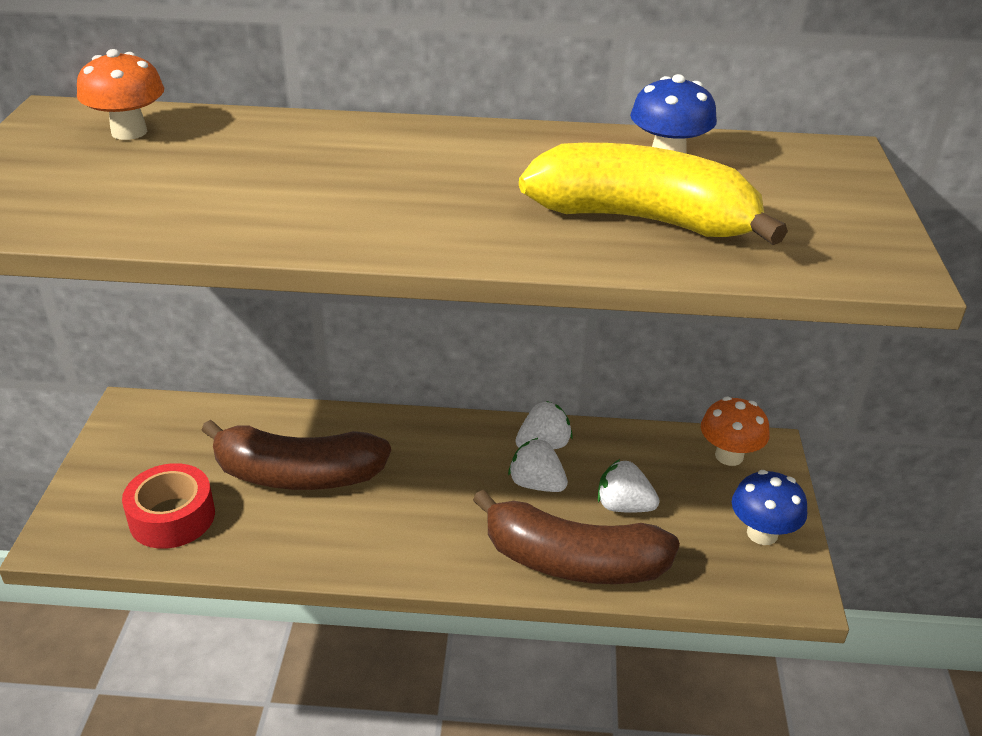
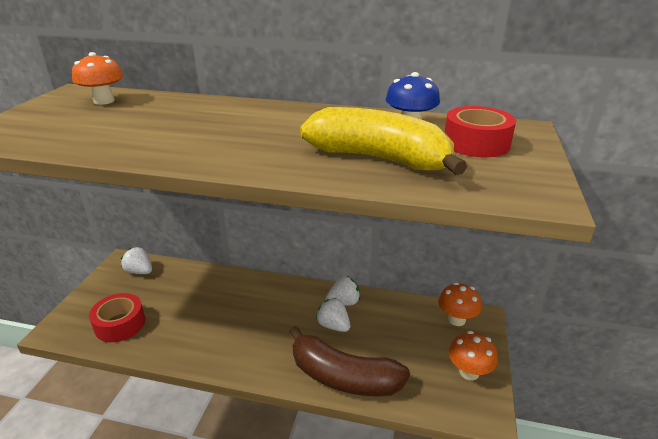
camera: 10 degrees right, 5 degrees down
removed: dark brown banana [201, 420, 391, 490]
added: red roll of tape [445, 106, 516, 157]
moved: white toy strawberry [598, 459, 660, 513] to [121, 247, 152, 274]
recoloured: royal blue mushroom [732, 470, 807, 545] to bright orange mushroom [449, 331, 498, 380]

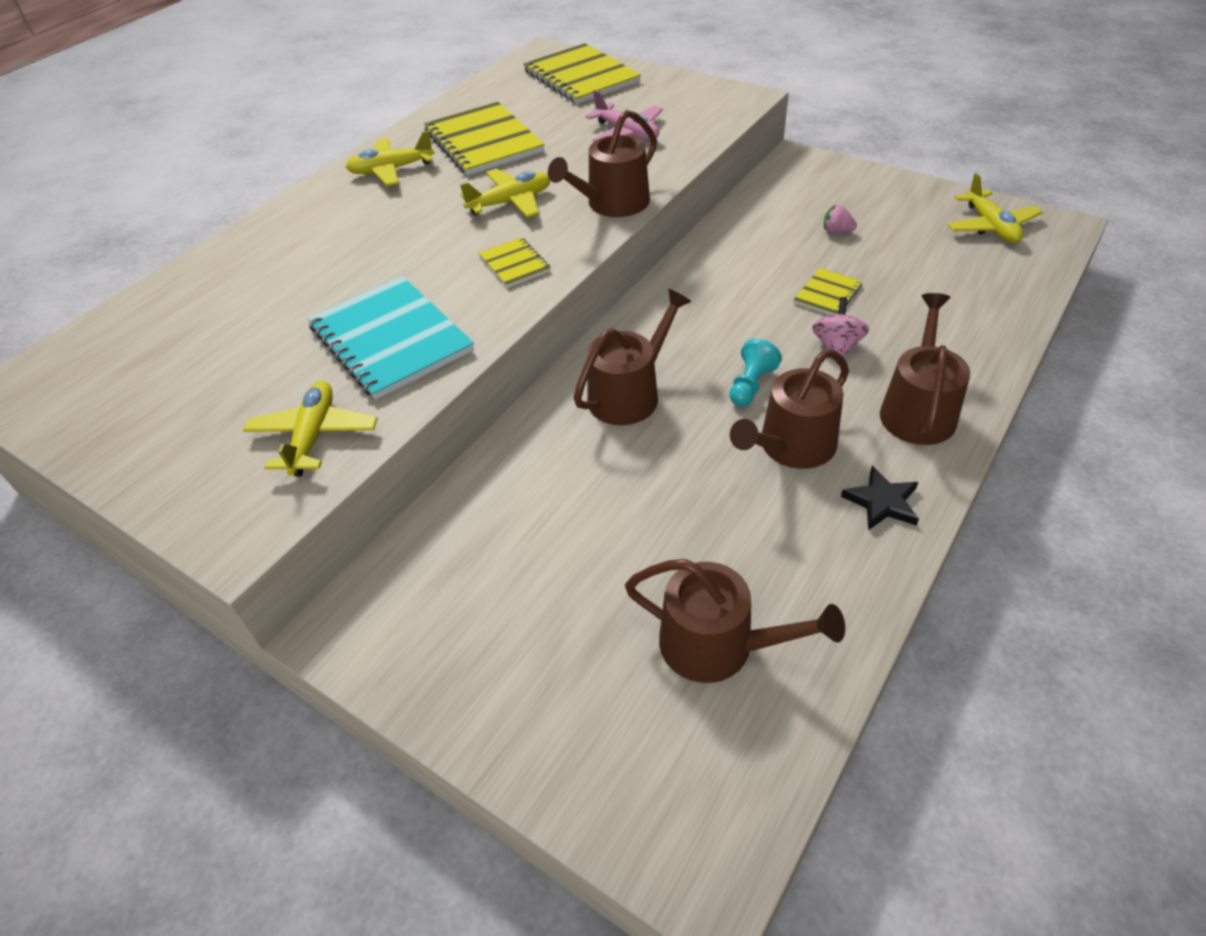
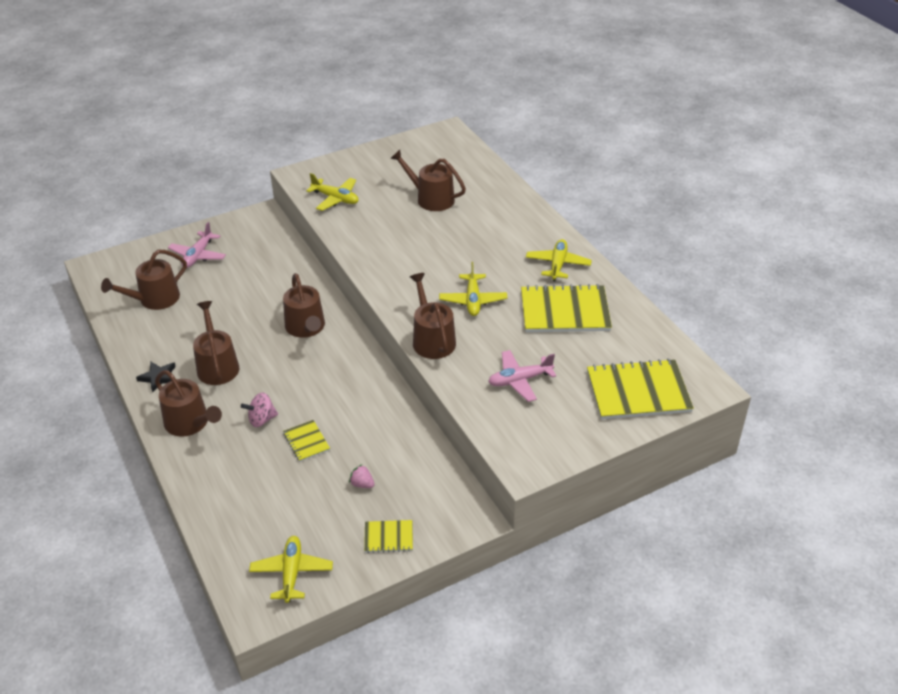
camera: 115 degrees right, 5 degrees down
removed: teal notebook [308, 276, 474, 400]; teal pawn [729, 339, 782, 406]
added: dark brown sprinkling can [390, 150, 466, 211]; pink plane [168, 222, 226, 268]
moved: yellow notebook [479, 237, 551, 288] to [364, 520, 413, 553]
turned: yellow plane [947, 173, 1043, 243] = [249, 536, 333, 603] 75 degrees clockwise; pink toy strawberry [824, 205, 857, 234] = [349, 465, 375, 488] 105 degrees counterclockwise; pink spinning top [812, 297, 869, 357] = [241, 392, 278, 427] 120 degrees clockwise

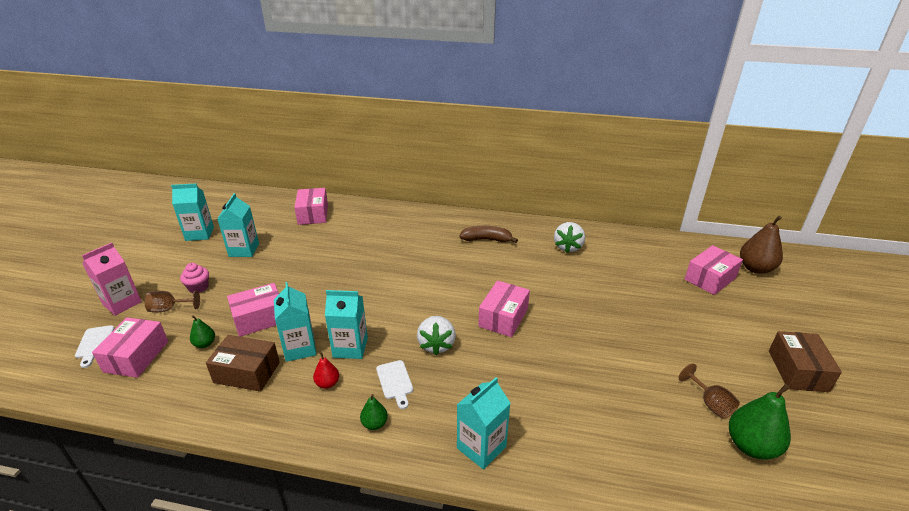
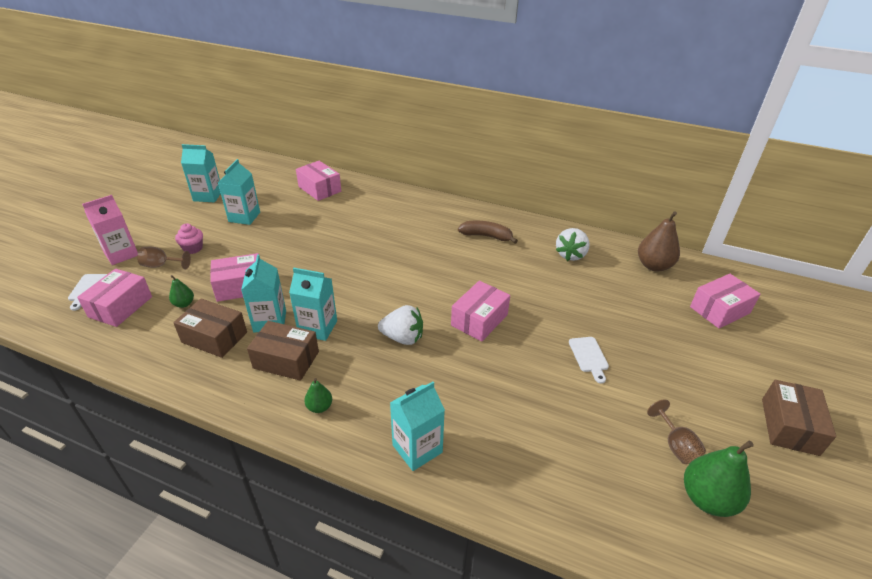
camera: 10 degrees right, 5 degrees up
moved: dark brown pear fruit [740, 216, 783, 274] to [638, 211, 680, 272]; white cutting board [376, 360, 413, 409] to [569, 337, 609, 383]
replaced: red pear fruit [313, 352, 339, 389] to dark brown parcel [247, 321, 319, 381]
turned: pink parcel [294, 188, 328, 225] = [296, 161, 341, 201] 45 degrees counterclockwise; white toy strawberry [417, 316, 456, 355] = [378, 305, 423, 345] 90 degrees counterclockwise

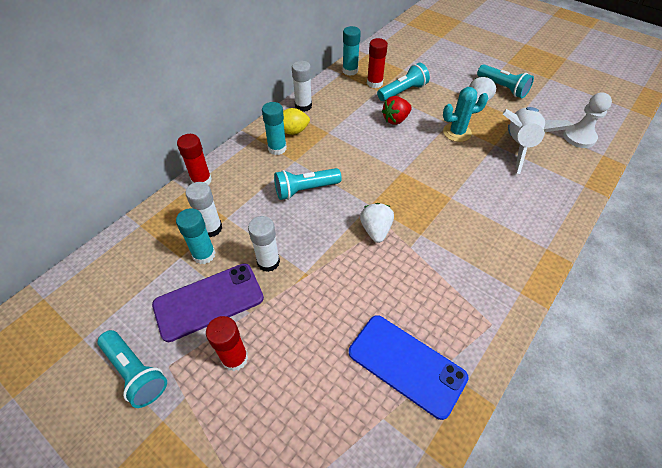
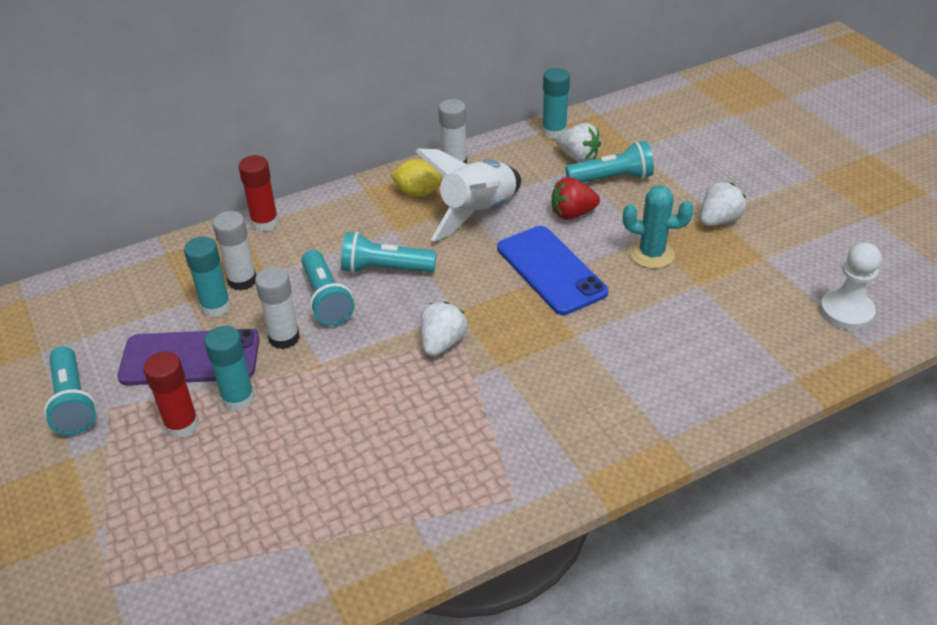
camera: 25 degrees right, 10 degrees down
moved: teal pocket torch [477, 64, 534, 98] to [301, 250, 355, 326]; teal stick of glue [262, 102, 287, 155] to [204, 326, 255, 411]; white spaceship [503, 107, 575, 174] to [415, 149, 521, 241]; royal blue phone [349, 315, 469, 420] to [497, 226, 608, 315]
replaced: red stick of glue [367, 38, 388, 88] to white toy strawberry [556, 123, 601, 163]

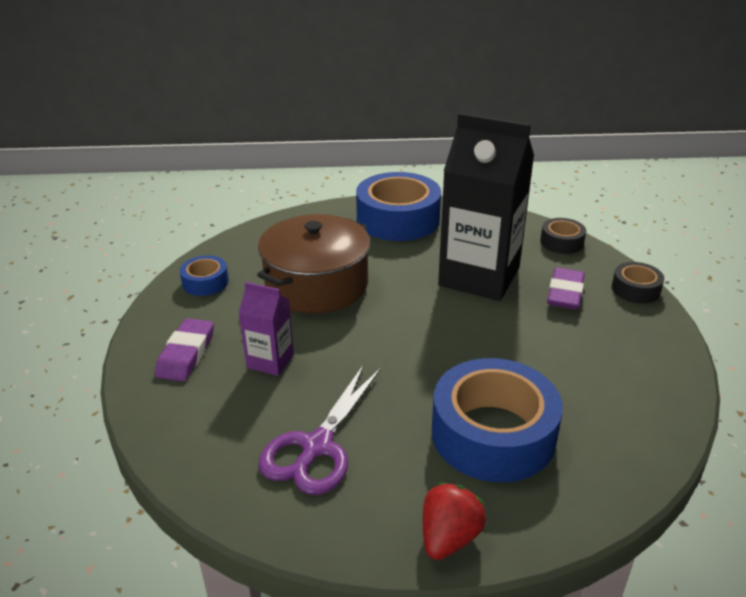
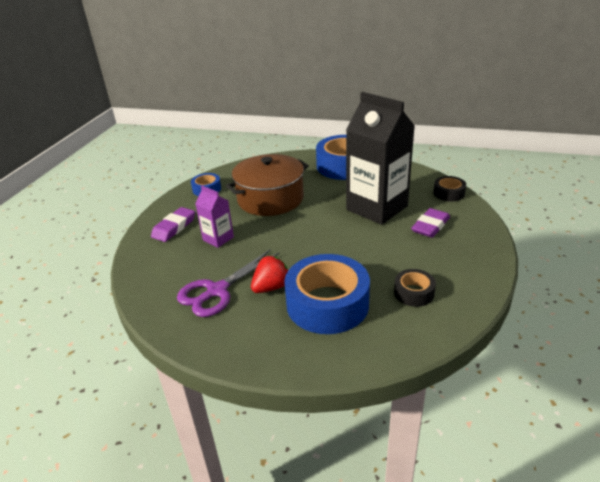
camera: 20 degrees right, 0 degrees up
moved: ebony roll of tape [612, 262, 664, 303] to [394, 269, 436, 307]; red toy strawberry [423, 483, 486, 560] to [251, 256, 288, 293]

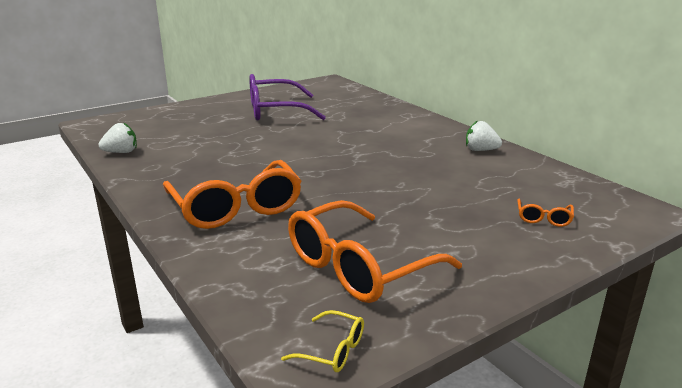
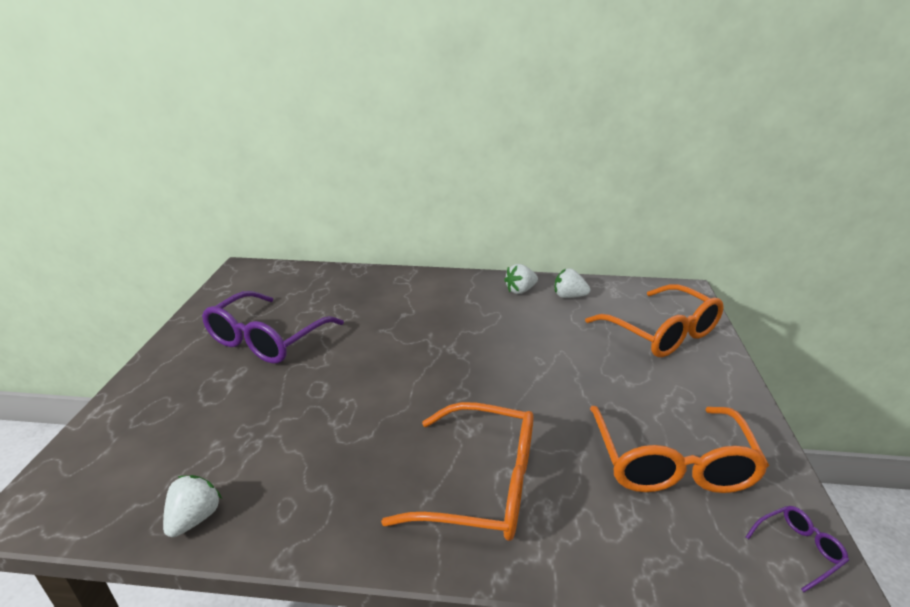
camera: 50 degrees left, 5 degrees up
added: white toy strawberry [555, 268, 590, 298]
recoloured: yellow eyeglasses [281, 310, 364, 372] to royal purple eyeglasses [746, 506, 849, 592]
resized: bright orange eyeglasses [517, 199, 574, 227] = [585, 284, 724, 357] x2.40

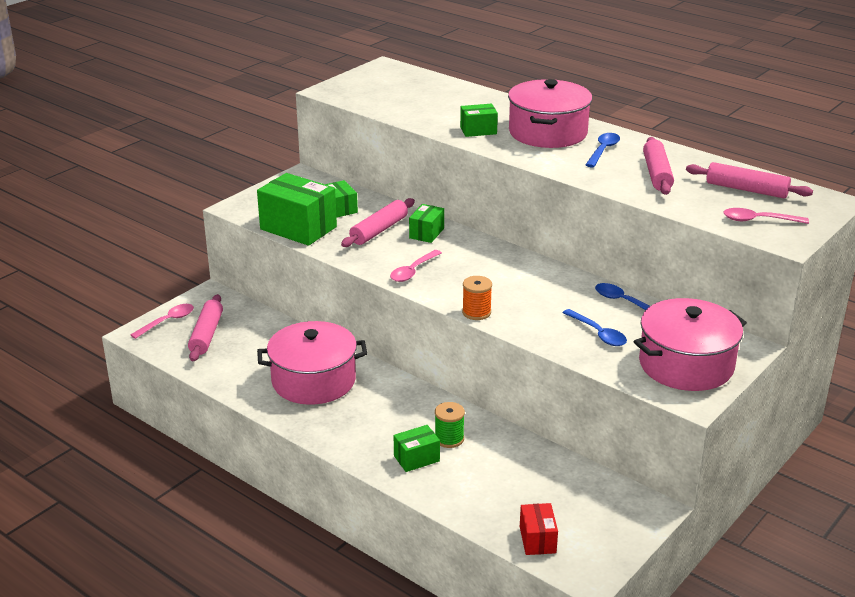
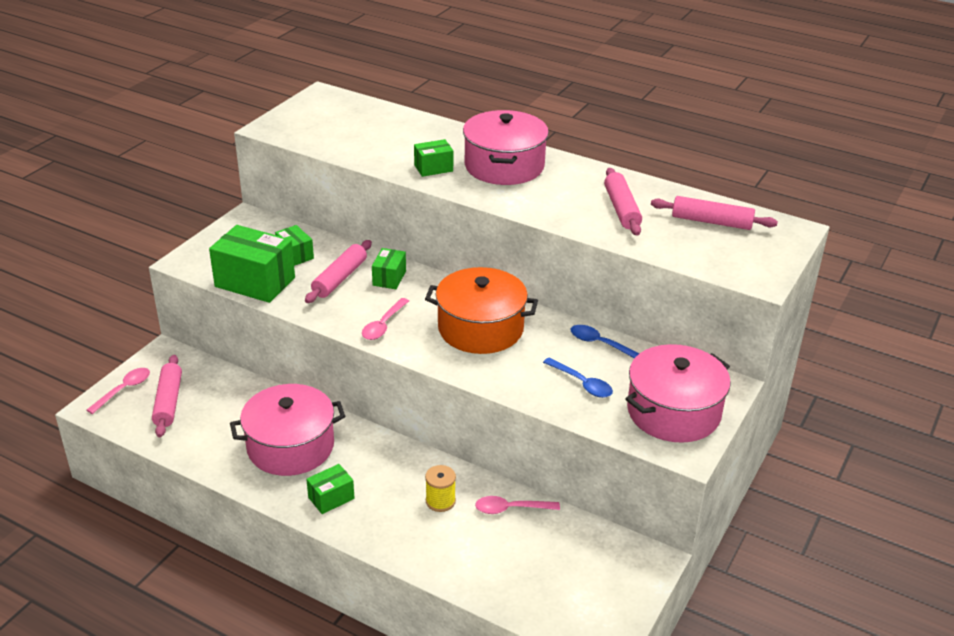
camera: 10 degrees left, 5 degrees up
removed: royal blue tablespoon [585, 133, 620, 167]; bright orange bobbin [462, 276, 492, 320]; red parcel [520, 503, 558, 555]
added: bright orange cooking pot [425, 267, 538, 354]
moved: pink tablespoon [723, 208, 809, 224] to [475, 496, 560, 514]; emerald parcel [394, 425, 440, 472] to [306, 464, 355, 514]
recoloured: emerald bobbin [435, 402, 465, 448] to yellow bobbin [425, 465, 456, 512]

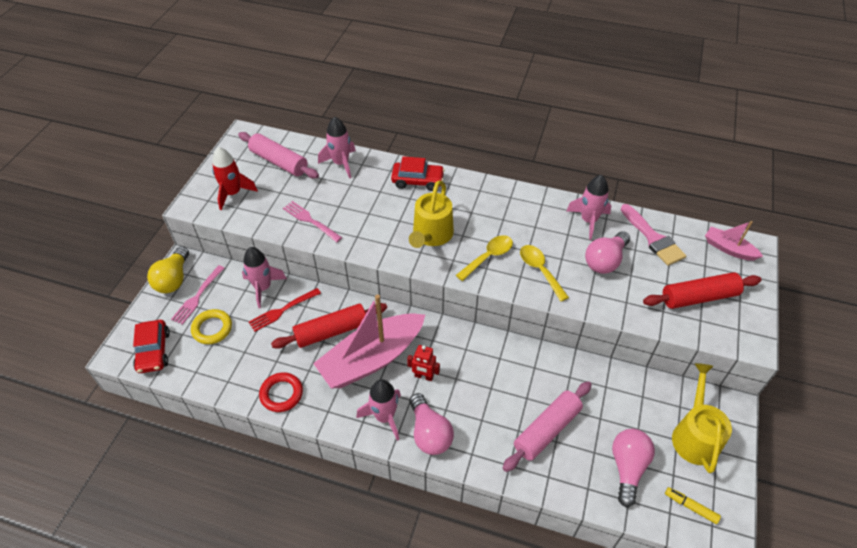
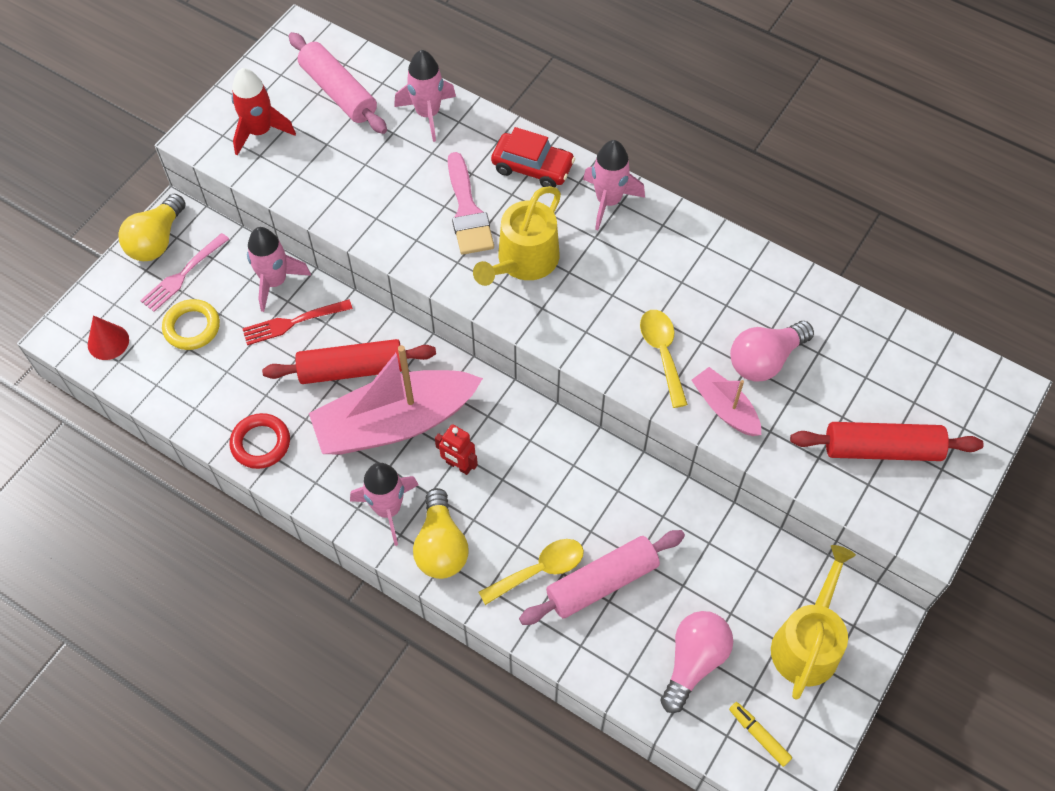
camera: 15 degrees right, 10 degrees up
removed: pink table fork [283, 201, 342, 242]
moved: pink spaceship [566, 175, 611, 240] to [583, 140, 645, 230]; pink paintbrush [621, 204, 686, 266] to [448, 152, 494, 255]; pink boat [705, 221, 763, 261] to [691, 367, 761, 436]; yellow tablespoon [456, 235, 513, 281] to [479, 539, 584, 605]
replaced: red car [133, 320, 170, 373] to red cone [88, 316, 129, 360]
recoloured: pink lightbulb [410, 393, 454, 455] to yellow lightbulb [413, 488, 469, 579]

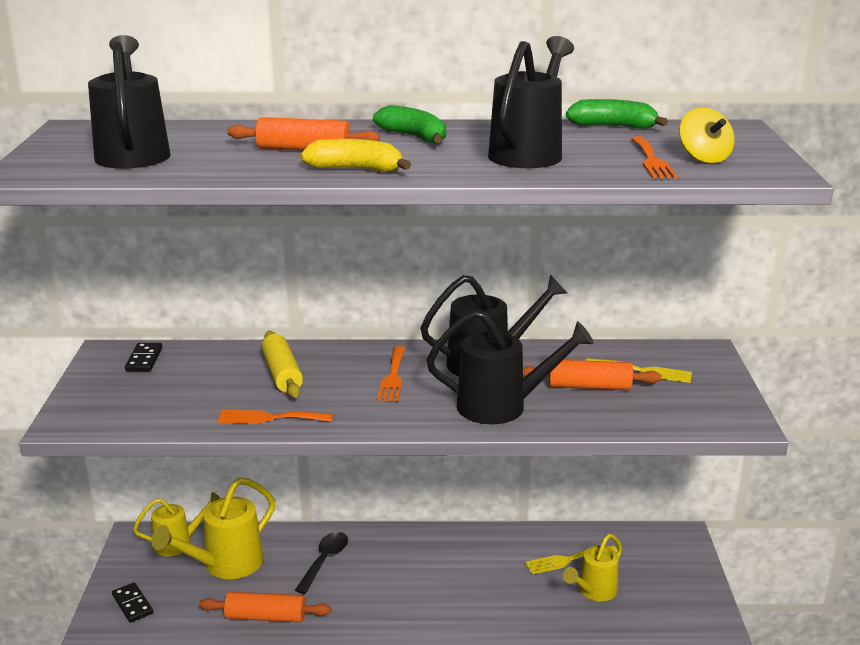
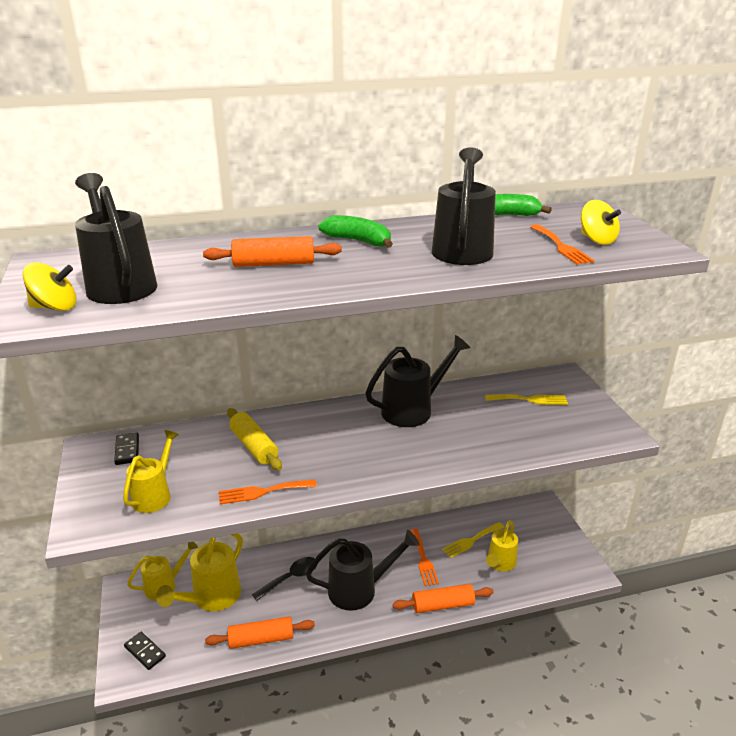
camera: 15 degrees left, 5 degrees up
removed: yellow banana [300, 139, 411, 172]
added: yellow spinning top [23, 262, 76, 311]; yellow sprinkling can [123, 430, 179, 513]
moved: ebony sprinkling can [426, 310, 594, 424] to [306, 530, 420, 611]; bright orange table fork [377, 346, 405, 402] to [410, 529, 439, 586]; bright orange pastry roller [523, 360, 661, 390] to [393, 584, 494, 613]
turned: ebony tablespoon [295, 532, 348, 594] = [252, 557, 317, 601] 45 degrees clockwise

